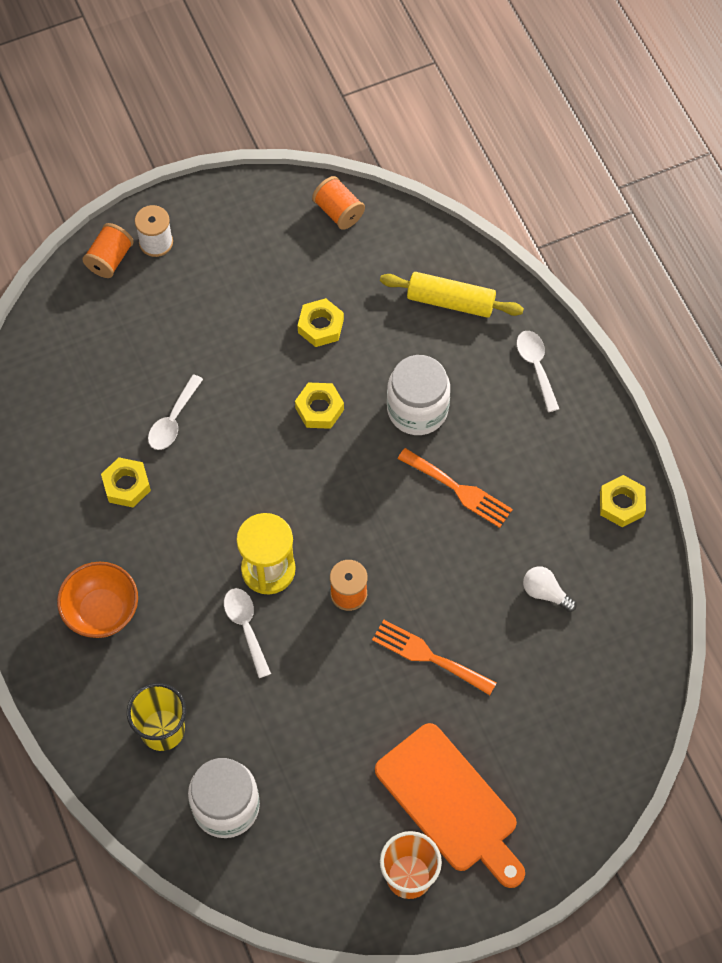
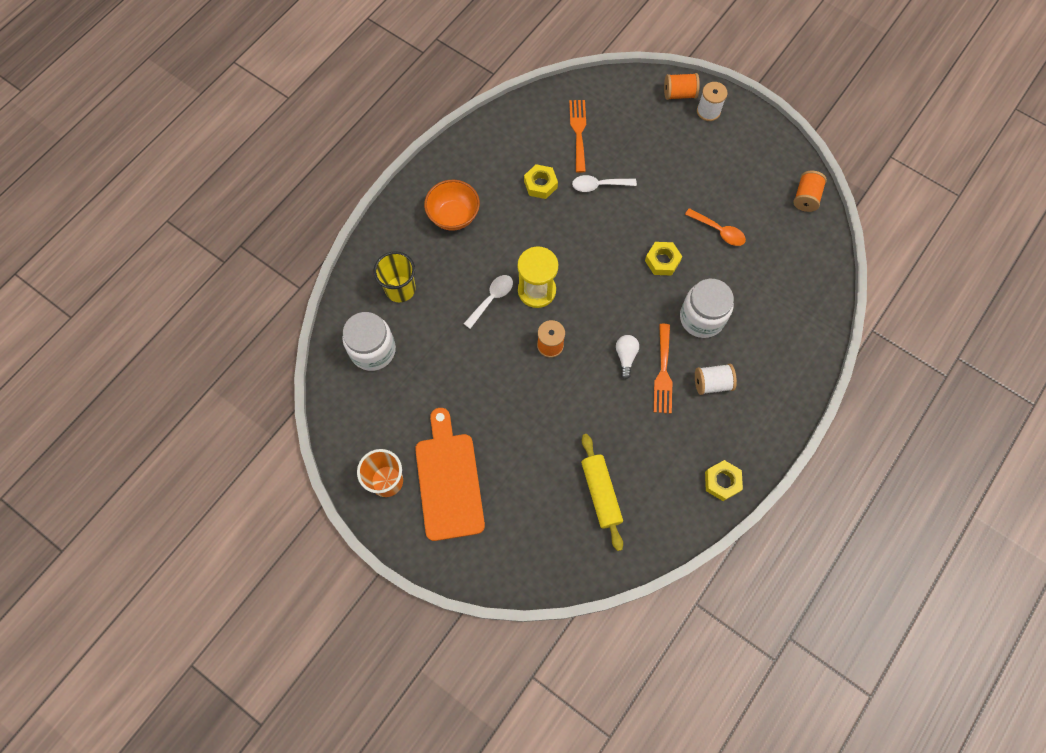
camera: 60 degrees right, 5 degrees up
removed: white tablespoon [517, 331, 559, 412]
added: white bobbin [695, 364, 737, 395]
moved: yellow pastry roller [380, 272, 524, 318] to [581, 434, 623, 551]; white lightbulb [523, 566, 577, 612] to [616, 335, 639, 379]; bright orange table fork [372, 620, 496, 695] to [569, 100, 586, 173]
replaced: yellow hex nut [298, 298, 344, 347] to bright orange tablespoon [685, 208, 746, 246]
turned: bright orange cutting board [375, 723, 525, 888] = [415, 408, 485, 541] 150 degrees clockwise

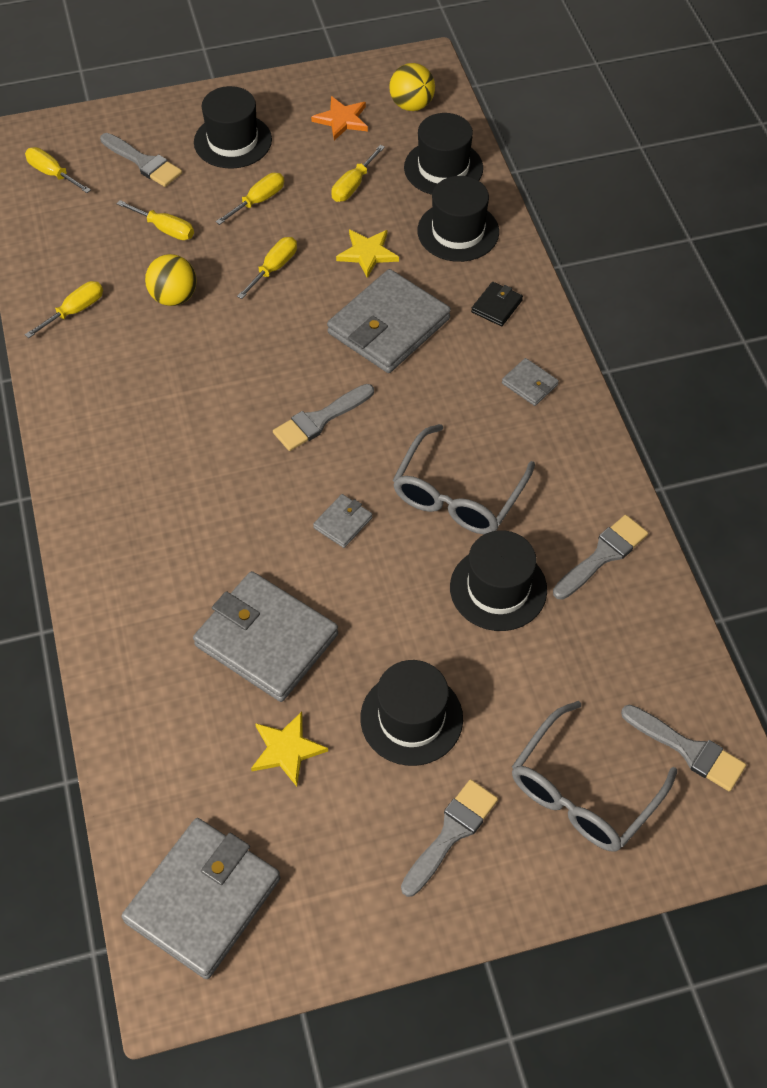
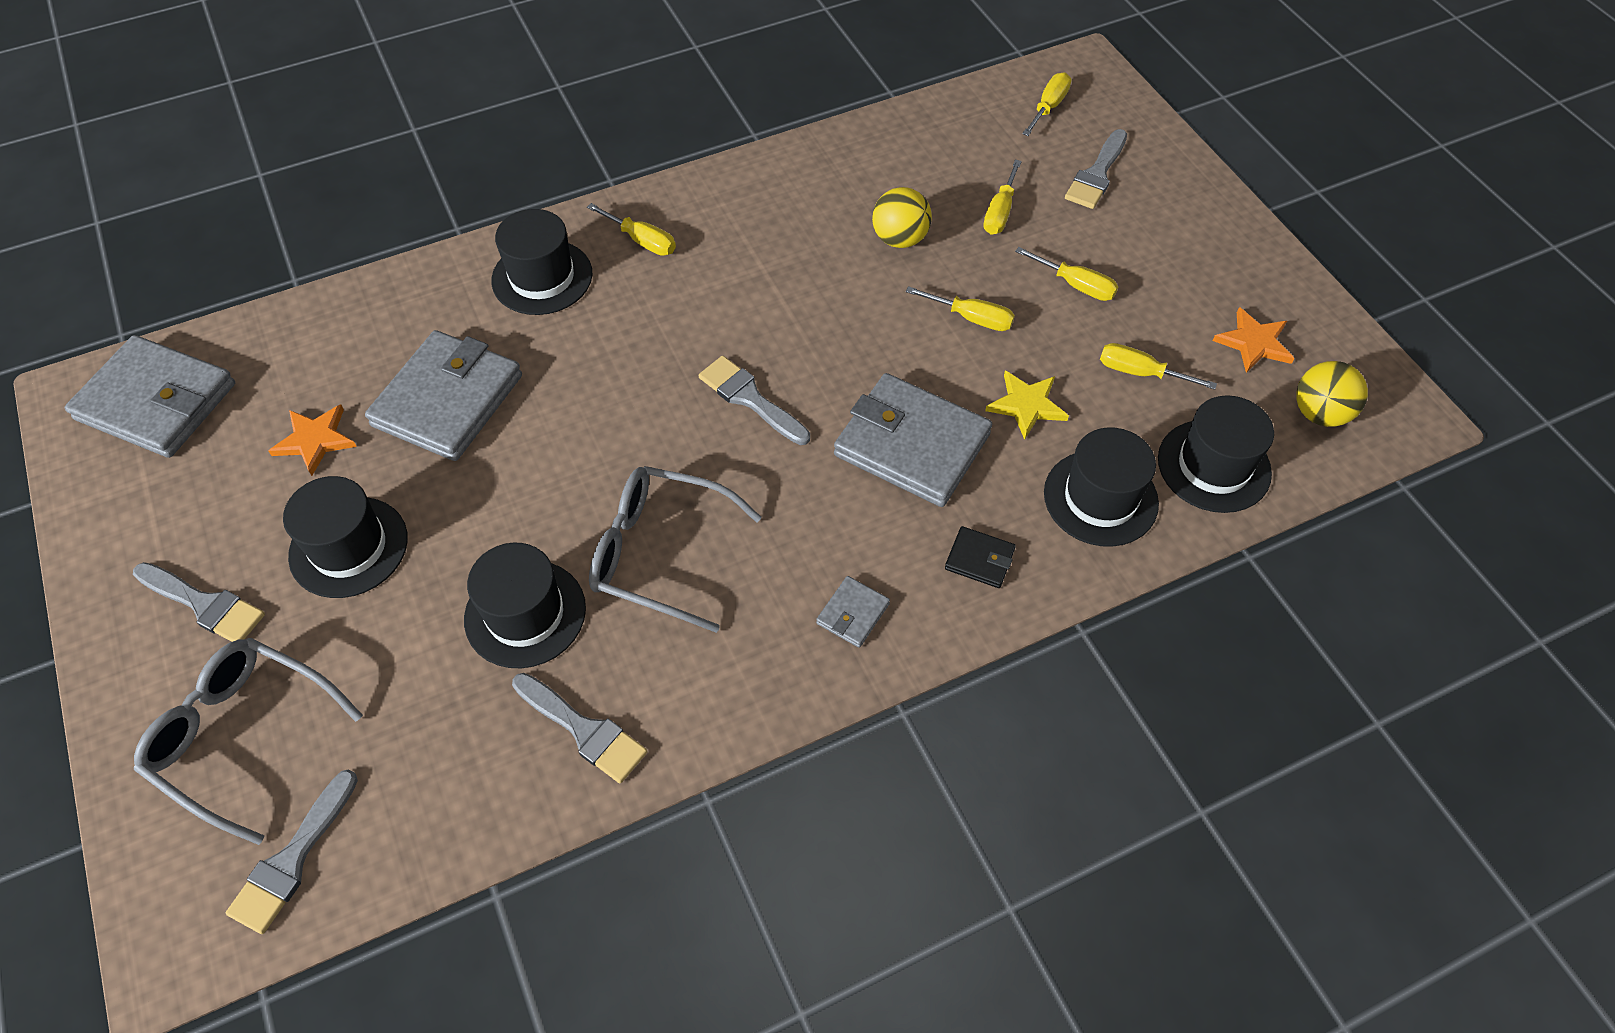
camera: 80 degrees right, 0 degrees up
removed: ash-grey card wallet [313, 494, 373, 548]
moved: ebony hat [194, 86, 272, 168] to [491, 209, 592, 315]; yellow flat screwdriver [25, 281, 103, 338] to [587, 203, 676, 256]
recoloured: yellow star [251, 712, 328, 787] to bright orange star [269, 405, 357, 476]

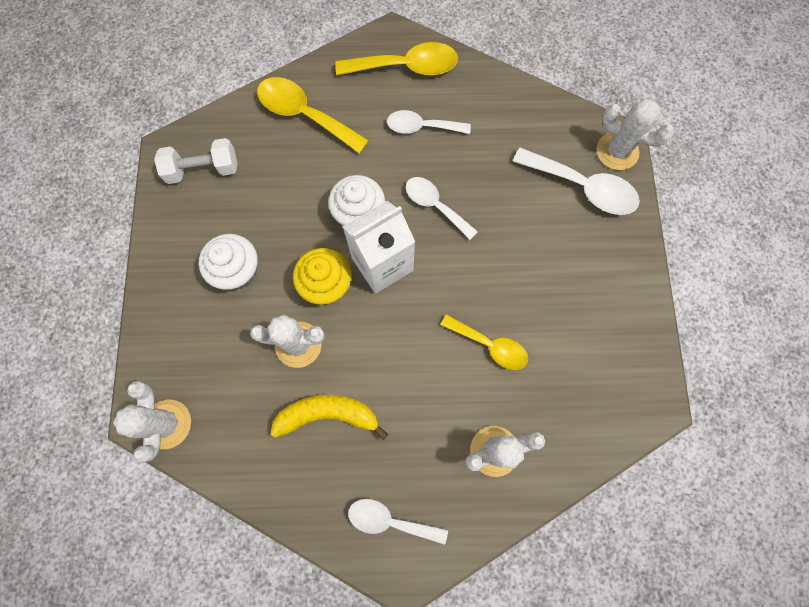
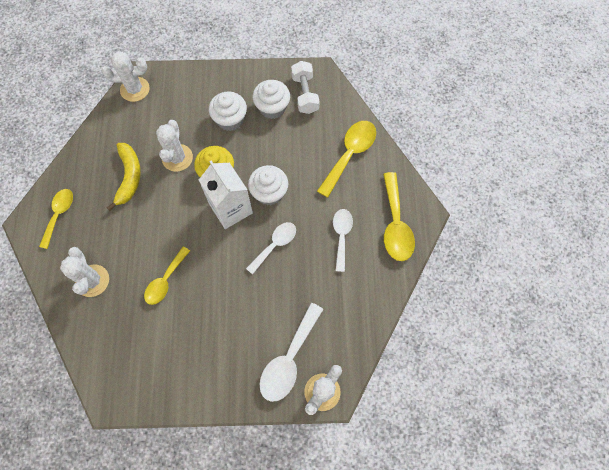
camera: 90 degrees right, 5 degrees down
added: white cupcake [253, 80, 290, 119]
recoloured: white tablespoon [348, 499, 448, 545] to yellow tablespoon [39, 189, 73, 249]

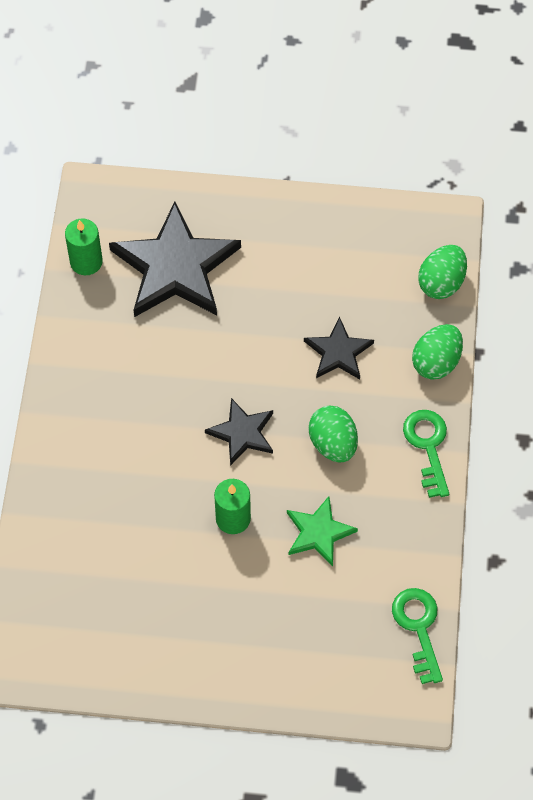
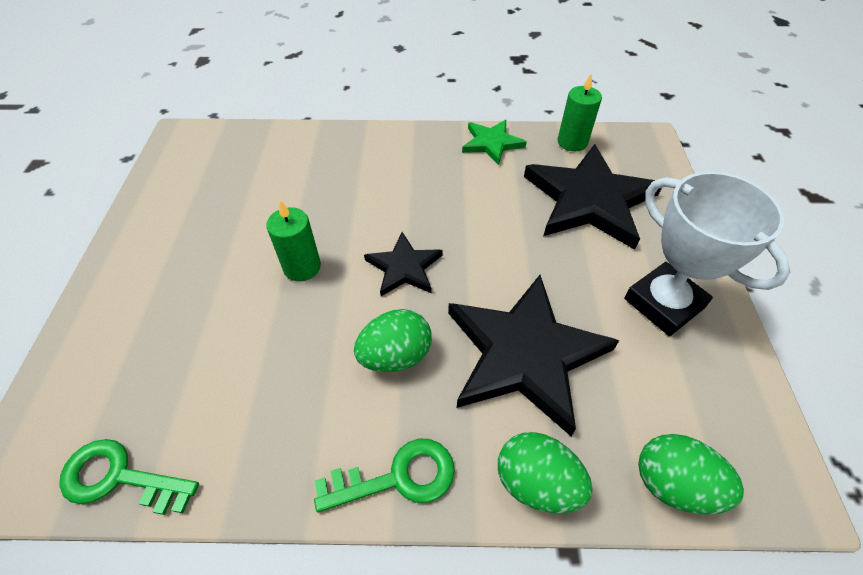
camera: 85 degrees right, 10 degrees down
added: white award cup [624, 172, 790, 336]
moved: emerald star [287, 496, 358, 567] to [462, 120, 527, 165]
turned: emerald door key [392, 588, 443, 684] = [59, 439, 199, 515] 150 degrees counterclockwise
resized: ebony star [304, 316, 374, 380] = [448, 275, 619, 436] x1.92

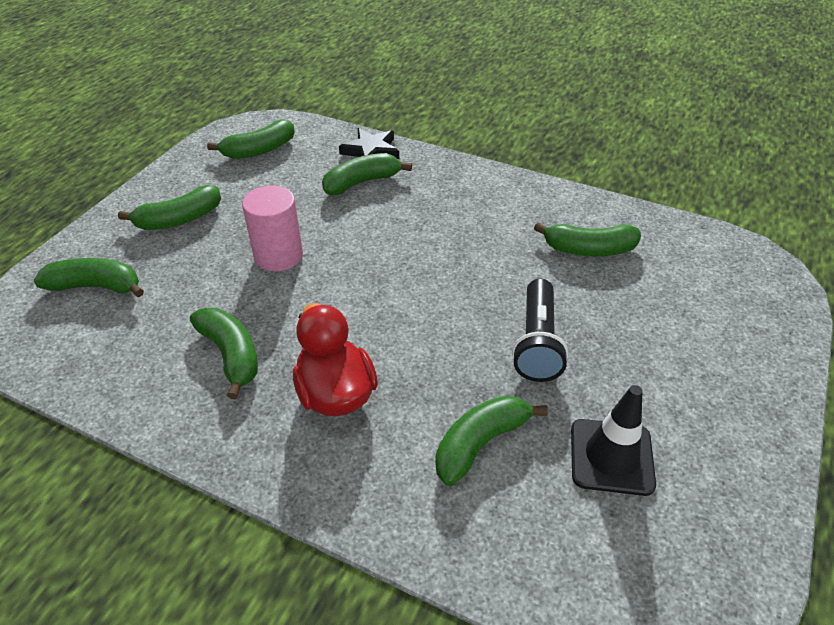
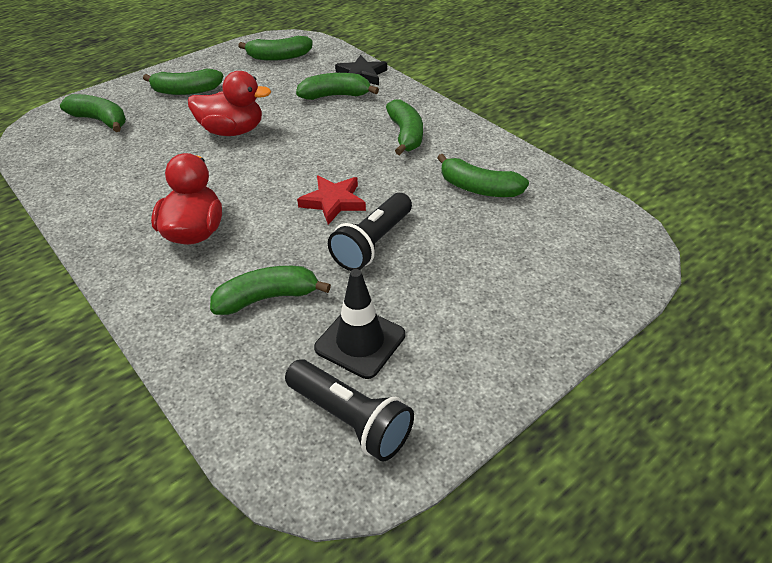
camera: 25 degrees right, 0 degrees up
added: red star [297, 176, 366, 225]; ebony pocket torch [285, 359, 414, 462]
moved: emerald banana [190, 308, 258, 399] to [386, 99, 423, 155]
replaced: pink cylinder [242, 186, 303, 271] to red toy duck [188, 71, 271, 136]

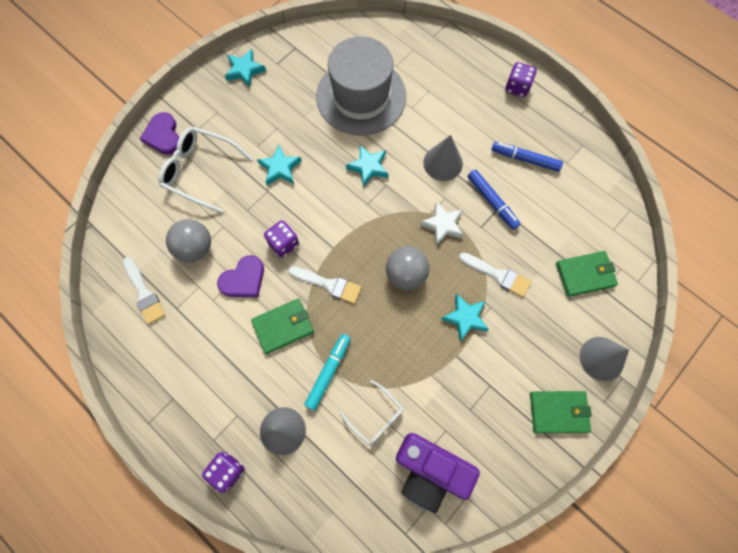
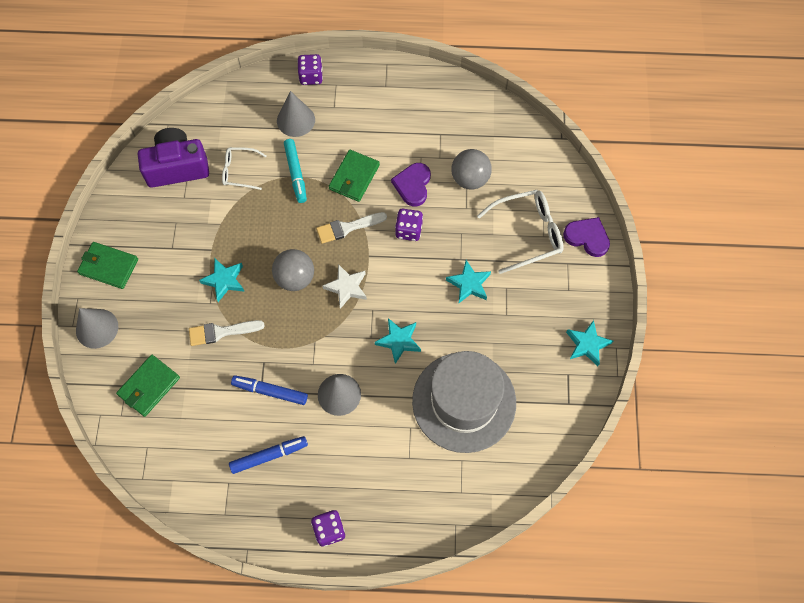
camera: 140 degrees right, 5 degrees down
removed: white paintbrush [123, 257, 165, 325]
moved: white star [419, 202, 464, 246] to [323, 264, 367, 309]
turned: emerald card wallet [530, 391, 592, 433] = [77, 242, 138, 289] 60 degrees clockwise

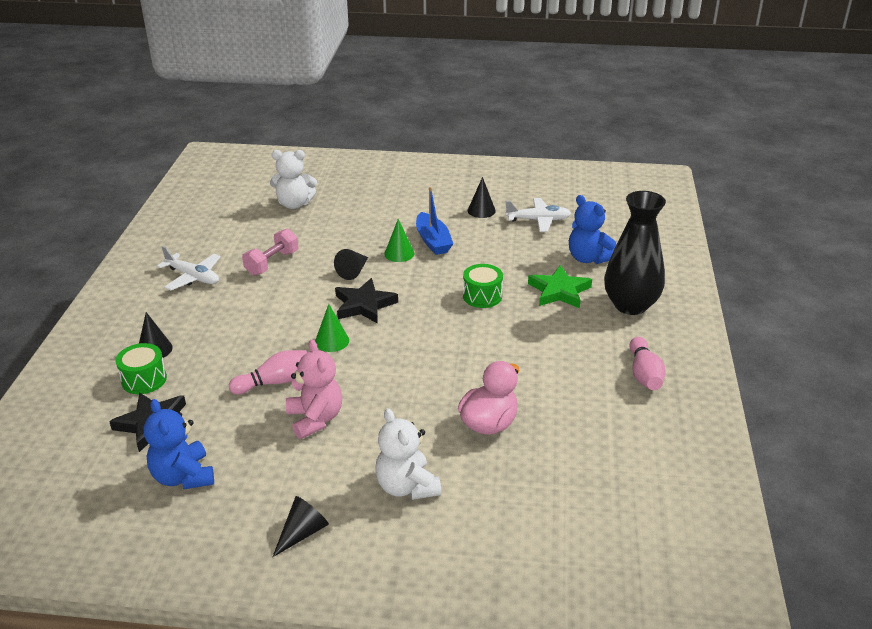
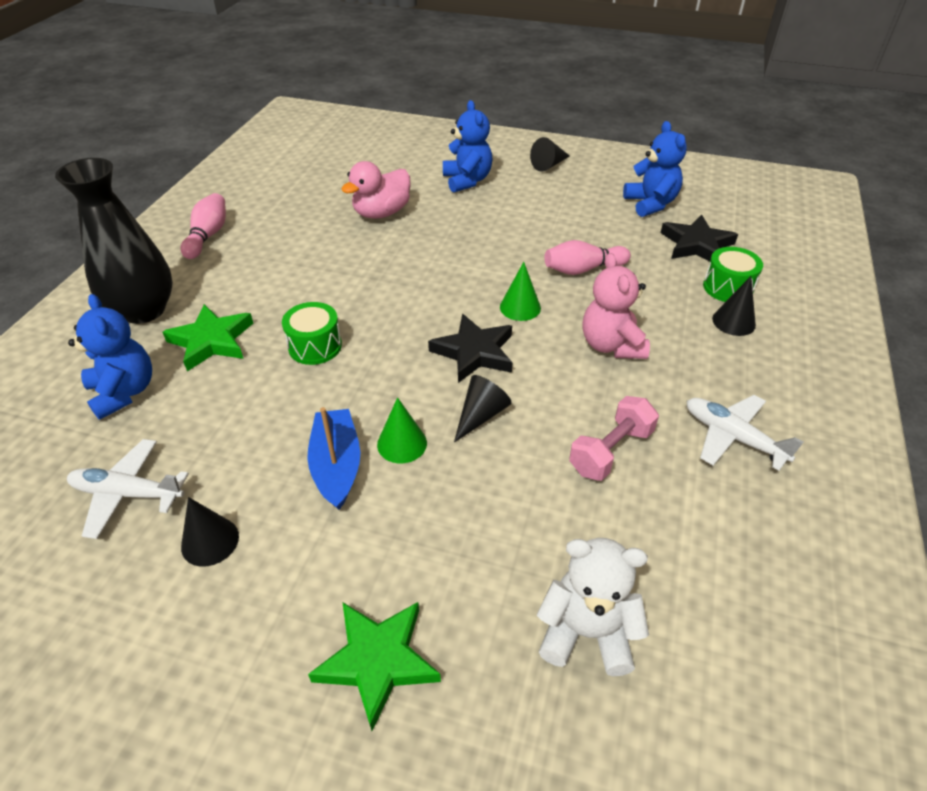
camera: 170 degrees left, 10 degrees up
added: emerald star [308, 602, 441, 731]
moved: pink stuffed bear [286, 340, 342, 439] to [583, 253, 650, 359]
recoloured: white stuffed bear [375, 408, 441, 500] to royal blue stuffed bear [443, 100, 493, 193]

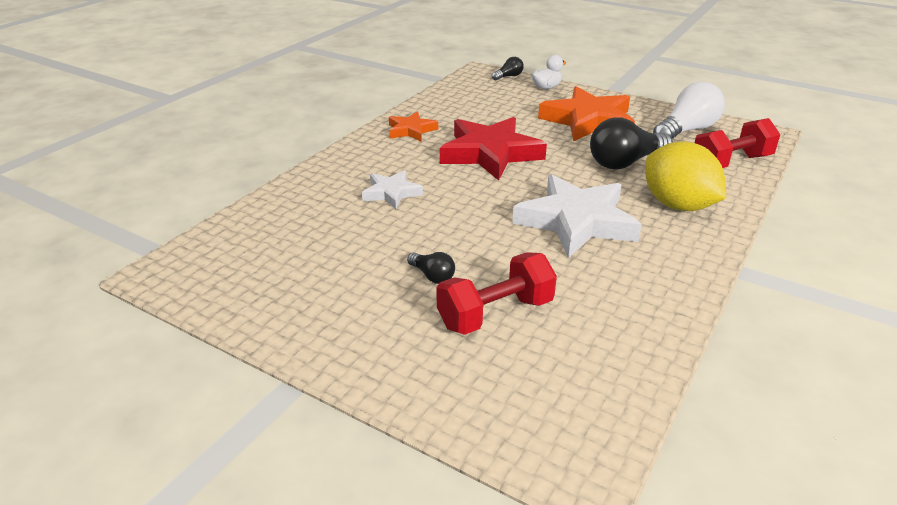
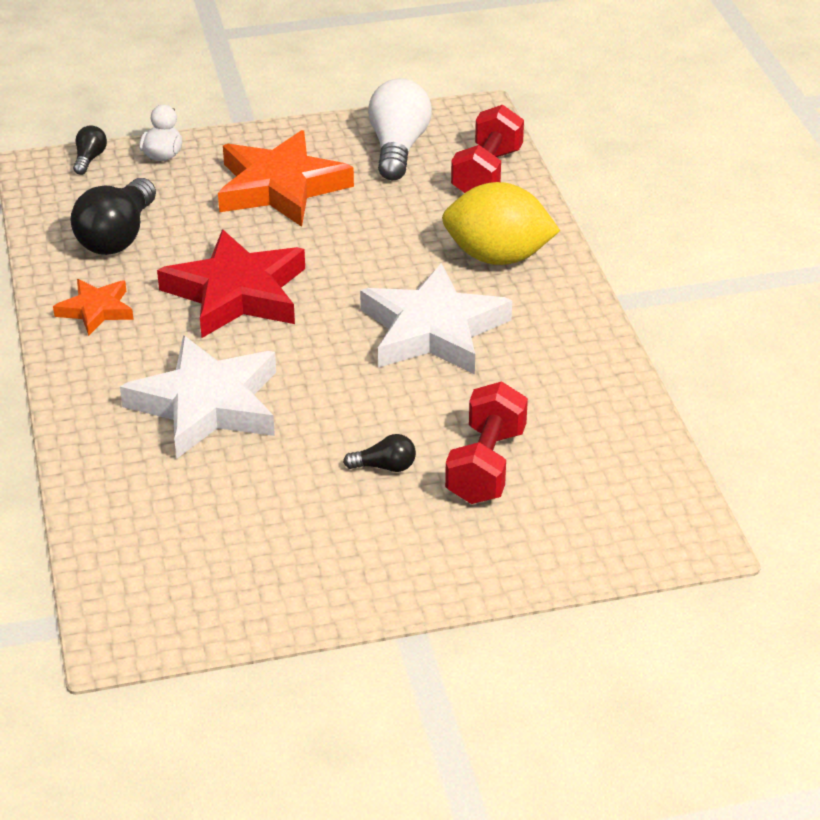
camera: 45 degrees left, 5 degrees up
moved: ebony lightbulb [590, 117, 673, 170] to [71, 178, 156, 255]
resized: white star [362, 170, 423, 209] = [120, 335, 276, 459] x1.90

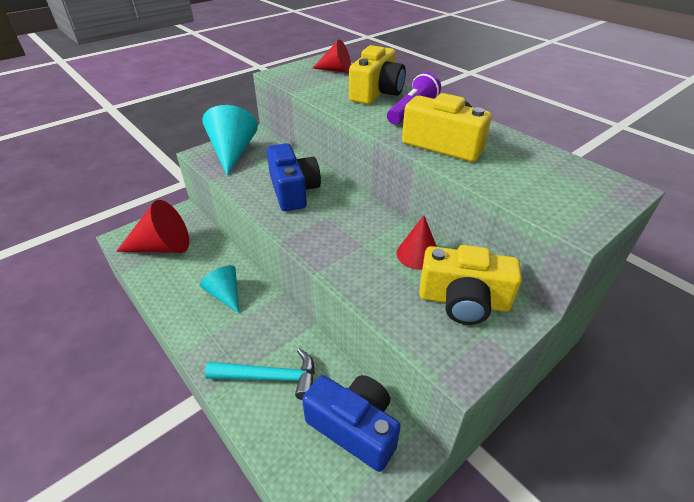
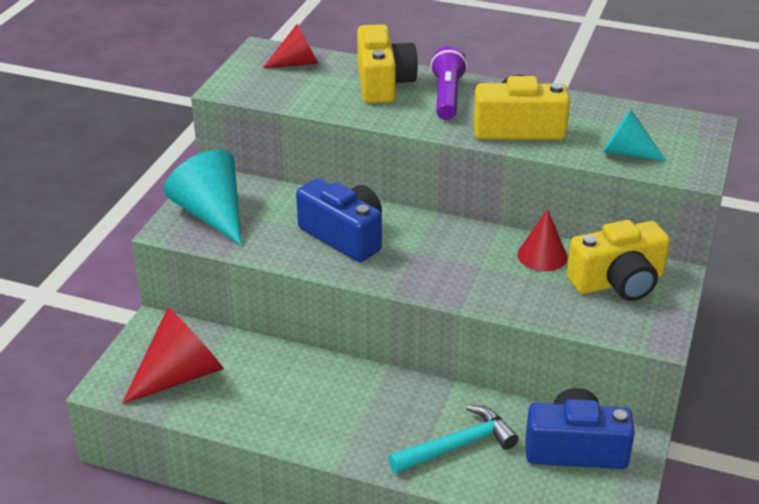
camera: 30 degrees left, 5 degrees down
moved: teal cone [200, 265, 239, 313] to [603, 109, 667, 162]

